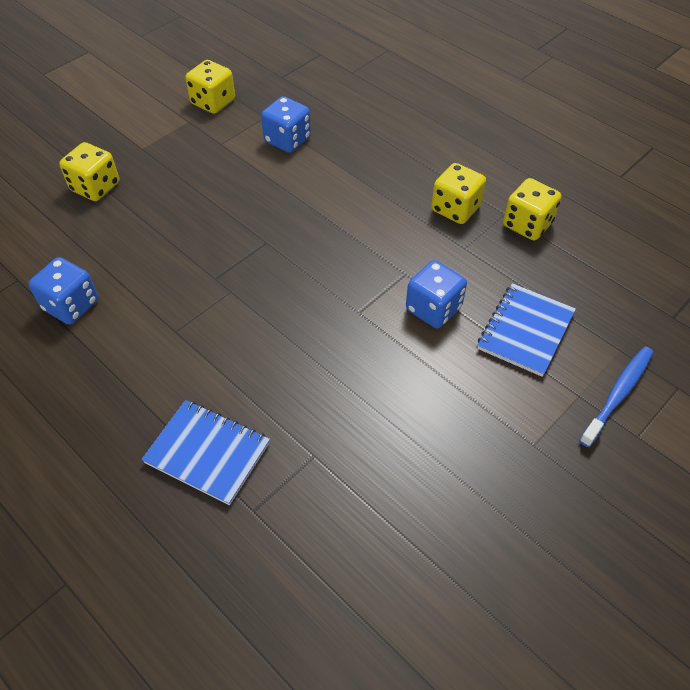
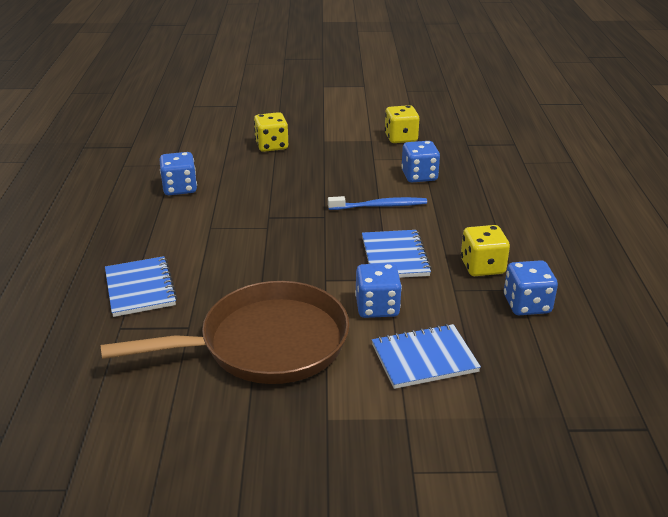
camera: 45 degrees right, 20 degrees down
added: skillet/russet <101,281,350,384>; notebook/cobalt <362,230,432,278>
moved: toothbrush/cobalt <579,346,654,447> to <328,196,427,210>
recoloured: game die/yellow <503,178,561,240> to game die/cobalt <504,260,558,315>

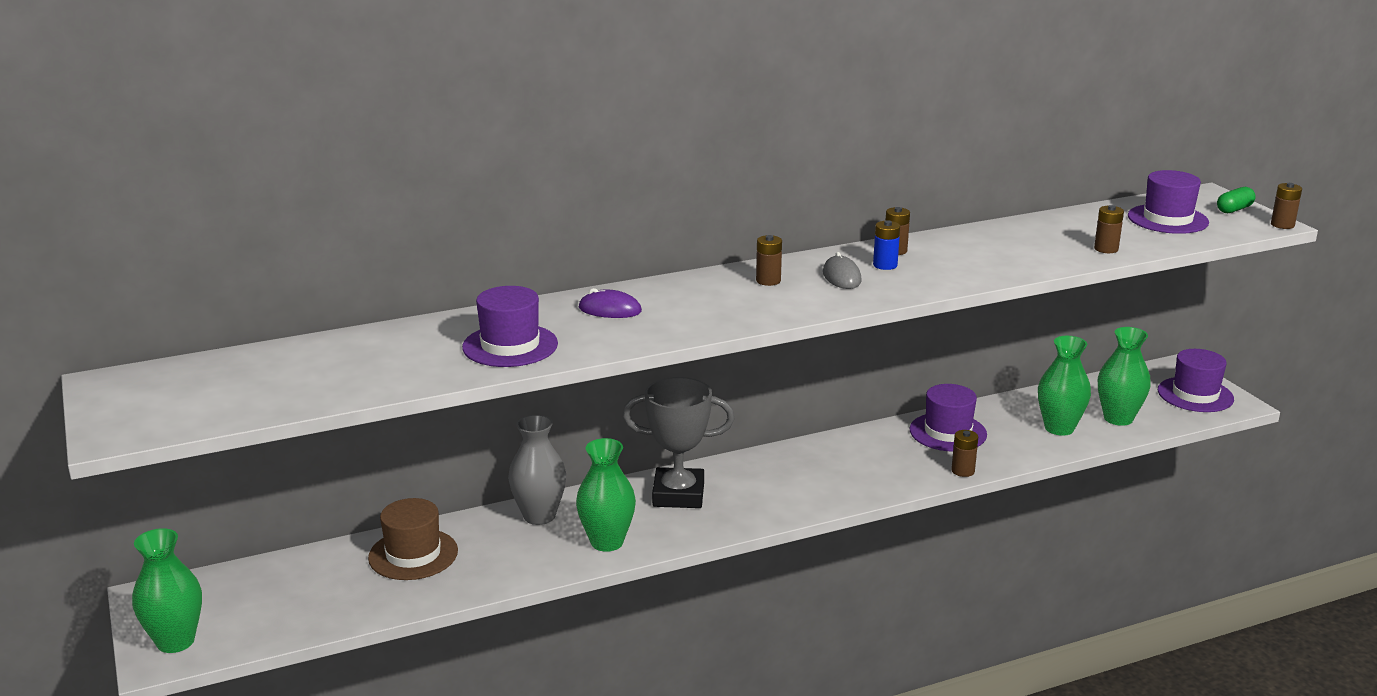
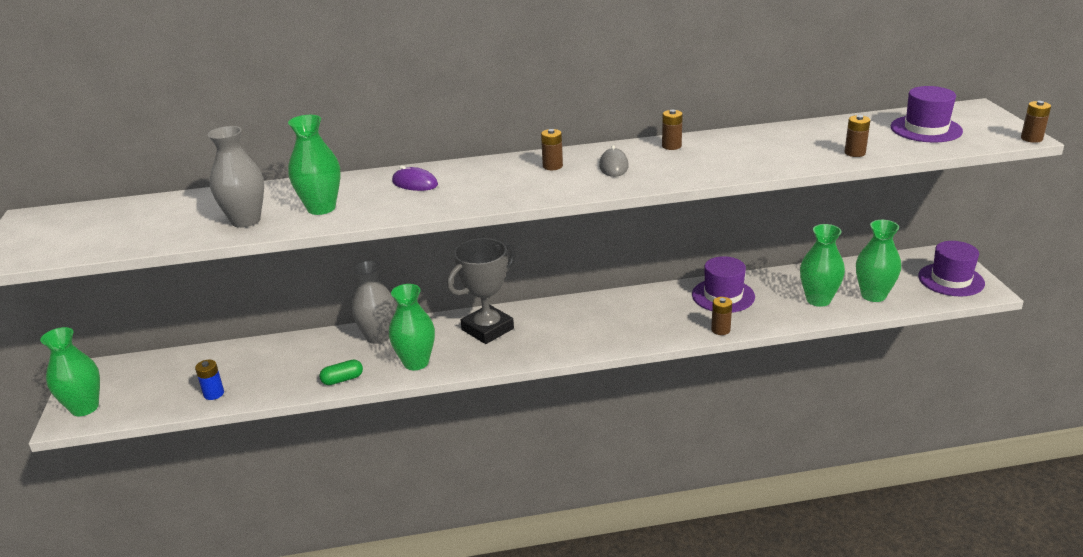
camera: 15 degrees right, 5 degrees up
removed: top hat/russet <368,498,458,580>
added: vase/gray <208,126,264,228>
moved: AA battery/cobalt <873,220,900,270> to <195,359,224,400>; capsule/green <1217,187,1256,213> to <319,360,363,385>
replaced: top hat/royal purple <462,286,558,367> to vase/green <288,115,341,215>
turned: trophy/gray <623,377,735,508> = <447,238,516,344> 60 degrees counterclockwise

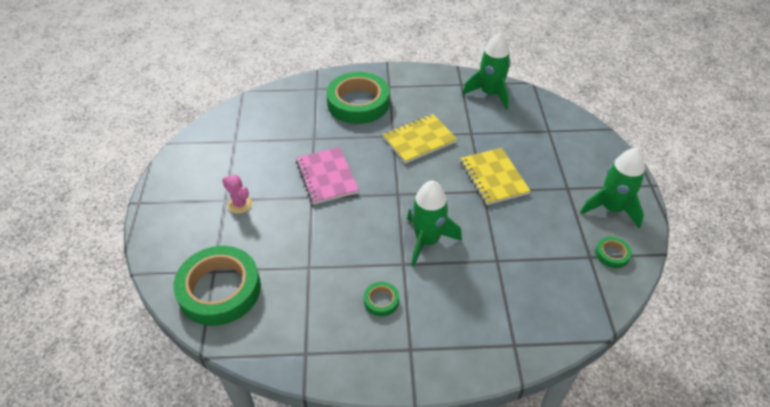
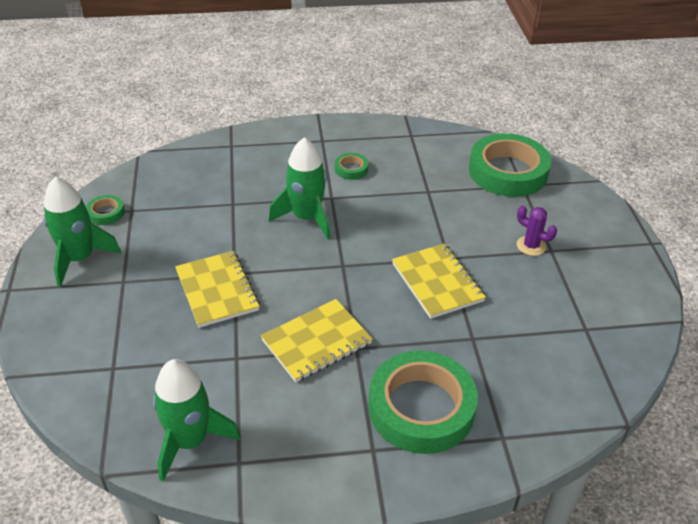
camera: 175 degrees right, 5 degrees down
recoloured: notebook/rosy <296,147,359,204> to notebook/yellow <392,243,486,319>; prickly plant/rosy <222,174,252,214> to prickly plant/royal purple <517,206,557,256>

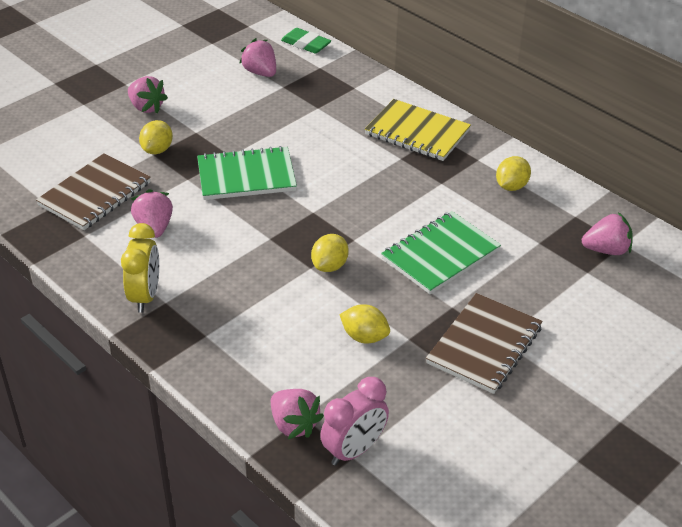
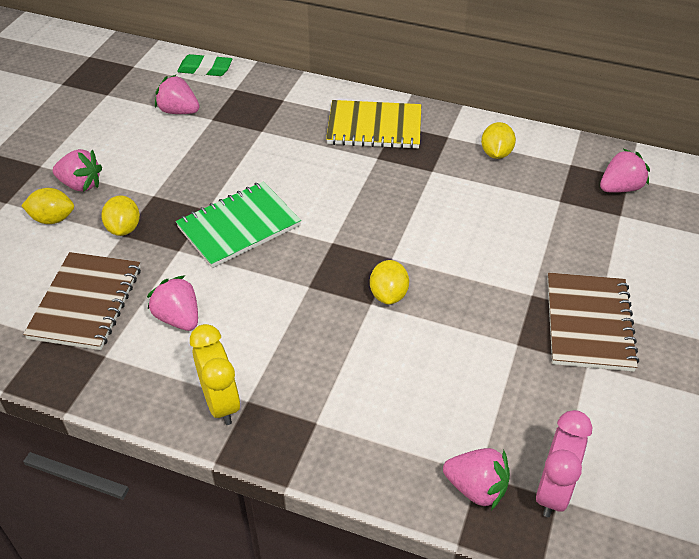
camera: 25 degrees left, 5 degrees up
removed: notebook/green <381,211,501,294>
moved: lemon/yellow <339,304,390,343> to <21,188,74,224>

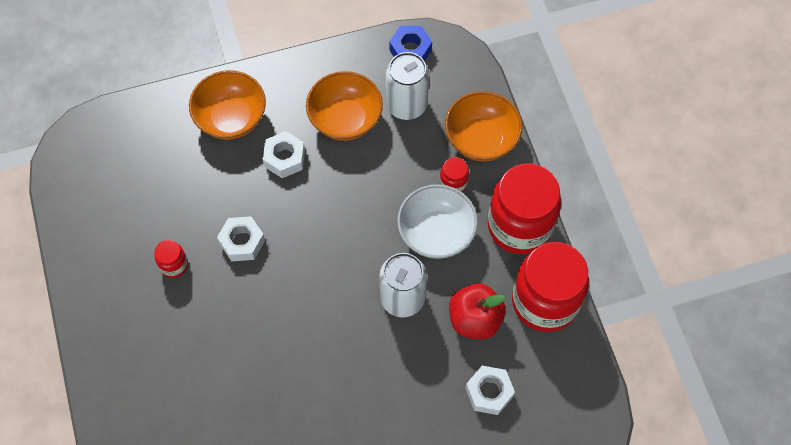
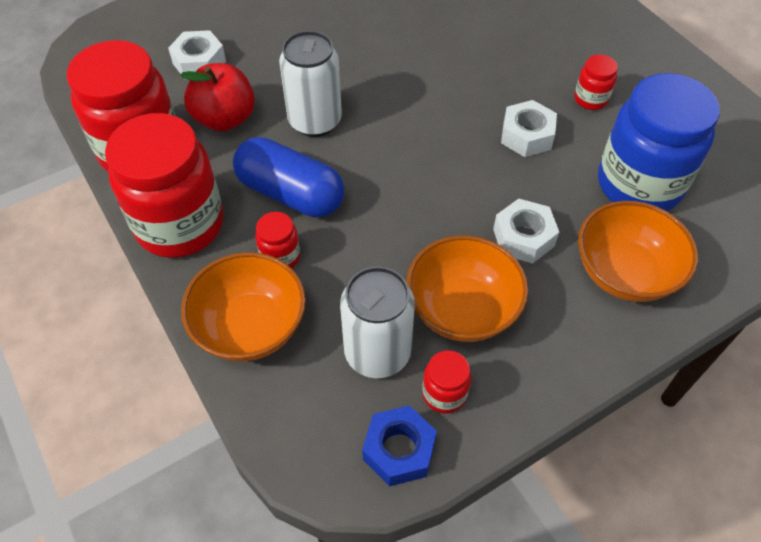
camera: 165 degrees right, 10 degrees down
added: jar/red <422,350,471,414>; jar/cobalt <598,73,720,211>
replaced: serving bowl/pure white <397,184,478,259> to capsule/cobalt <233,137,344,217>

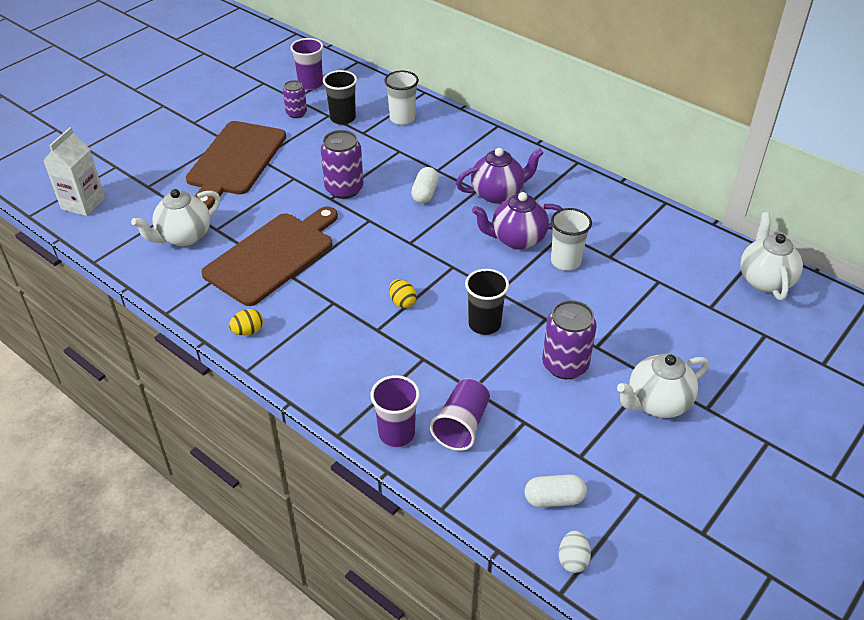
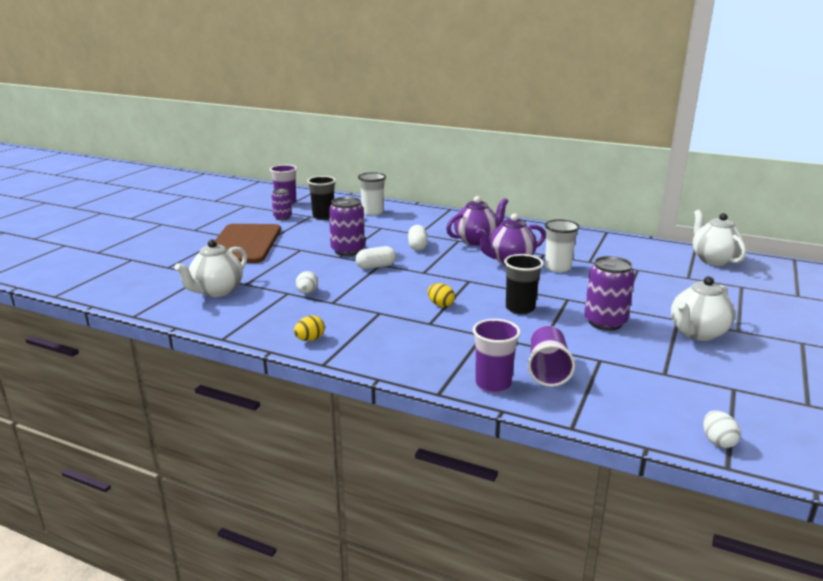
camera: 15 degrees left, 20 degrees down
removed: carton/pure white <43,127,105,216>
moved: capsule/pure white <525,474,587,507> to <355,246,396,269>
replaced: chopping board/russet <201,206,338,306> to egg shape/pure white <296,271,318,294>

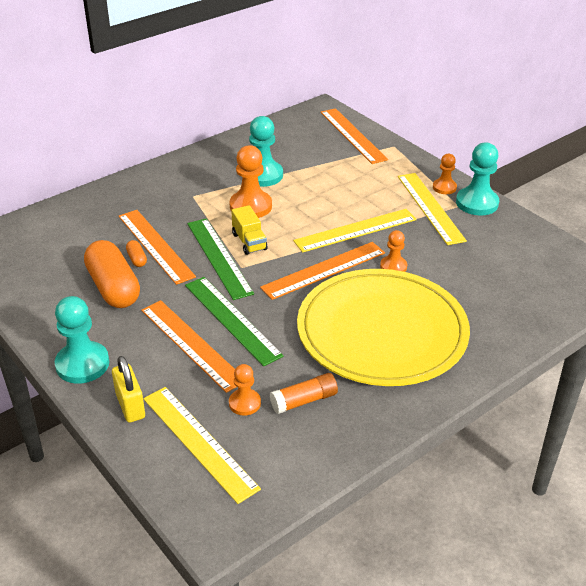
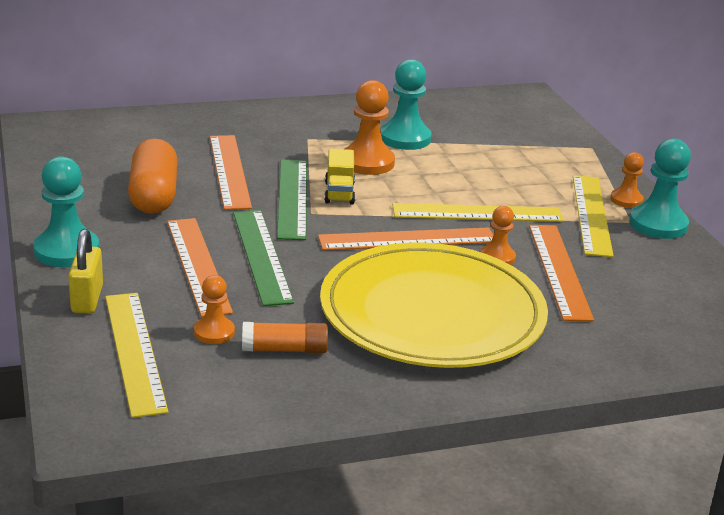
camera: 20 degrees right, 10 degrees down
removed: capsule/orange-coloured <126,240,147,267>
moved: straightedge/orange-coloured <320,108,388,164> to <529,225,594,321>

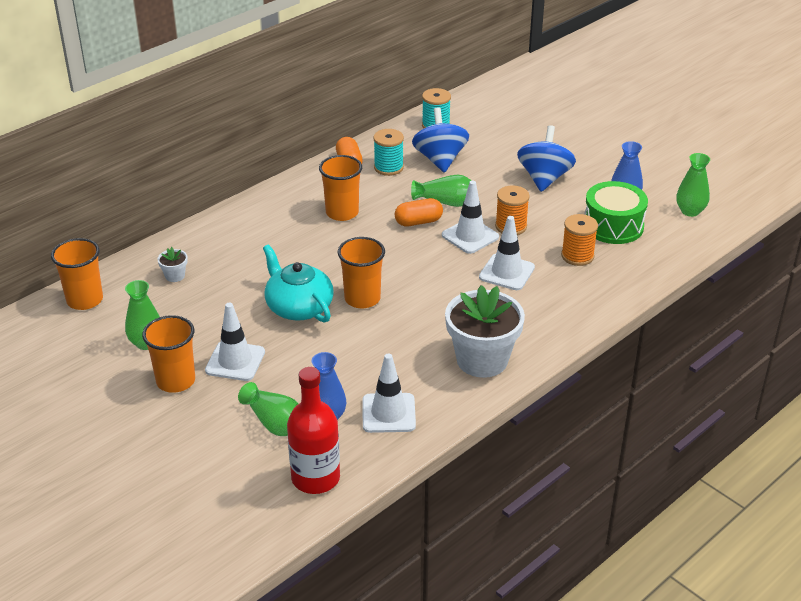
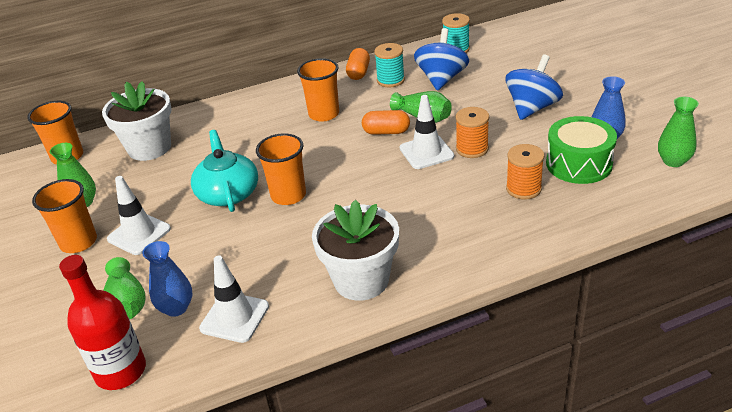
camera: 25 degrees right, 0 degrees up
removed: road cone/pure white <479,216,535,290>
resized: plant pot/pure white <157,247,188,282> = <102,81,172,161> x2.42

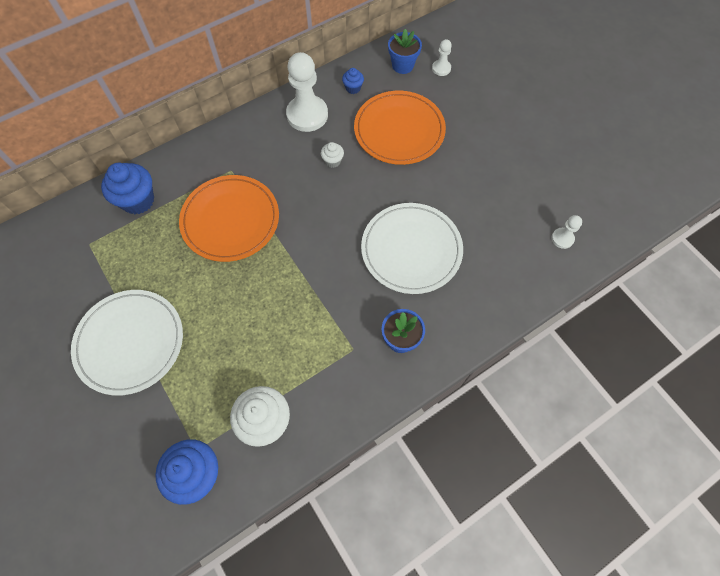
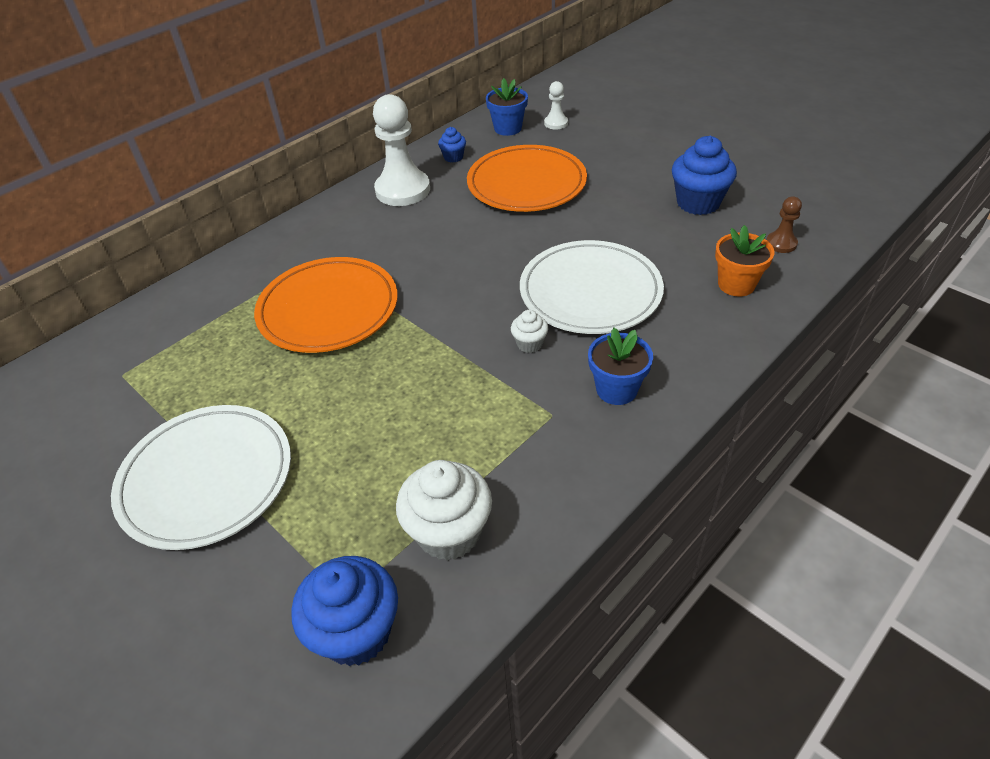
camera: 10 degrees left, 20 degrees down
added: plant pot/orange-coloured <715,225,774,296>
moved: cupcake/pure white <321,142,344,168> to <511,310,548,353>; cupcake/cobalt <101,163,154,214> to <672,136,737,215>
recoloured: chess pawn/pure white <552,215,582,249> to chess pawn/russet <766,197,802,253>

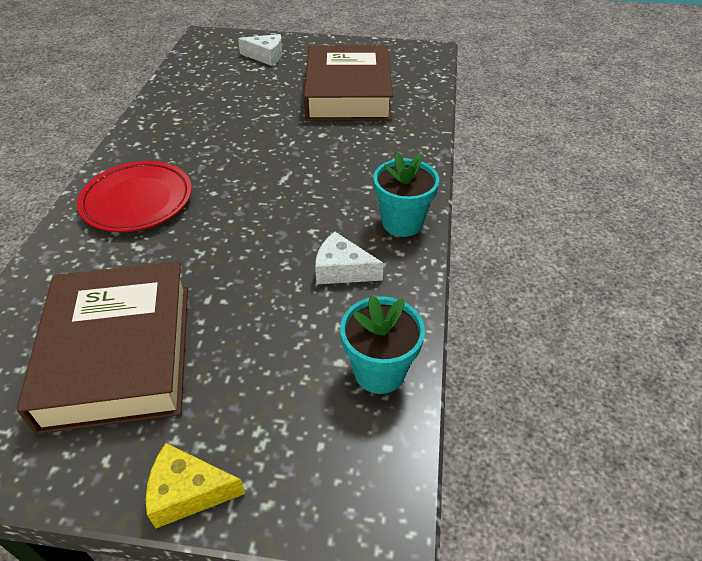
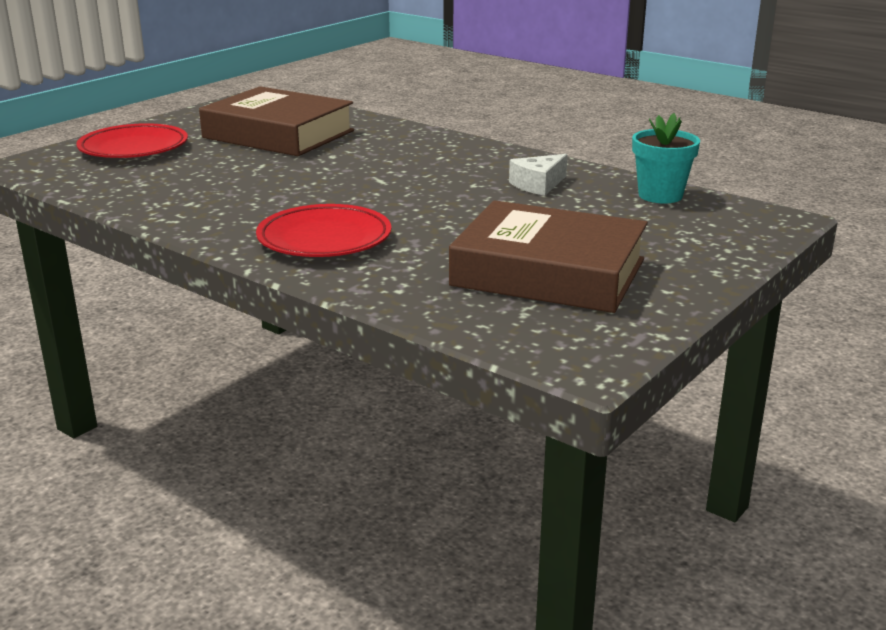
camera: 60 degrees left, 20 degrees down
removed: cheese/yellow <146,443,245,528>; plant pot/aqua <373,152,439,237>
replaced: cheese/pure white <238,34,282,66> to dinner plate/red <76,123,188,158>

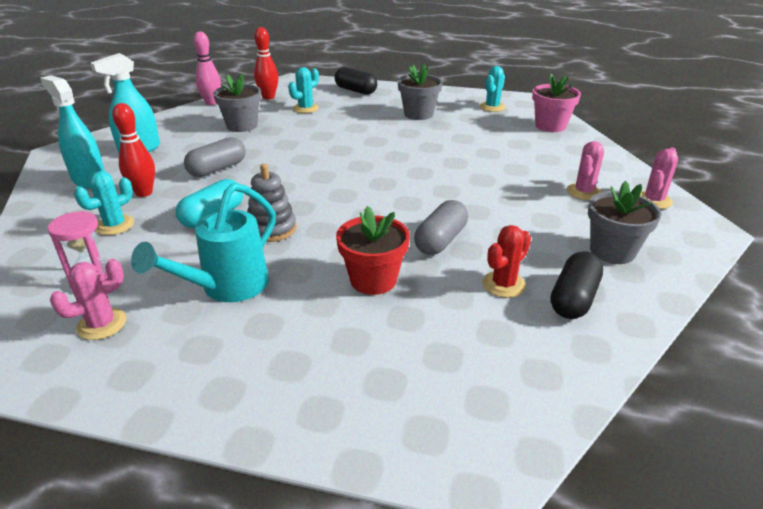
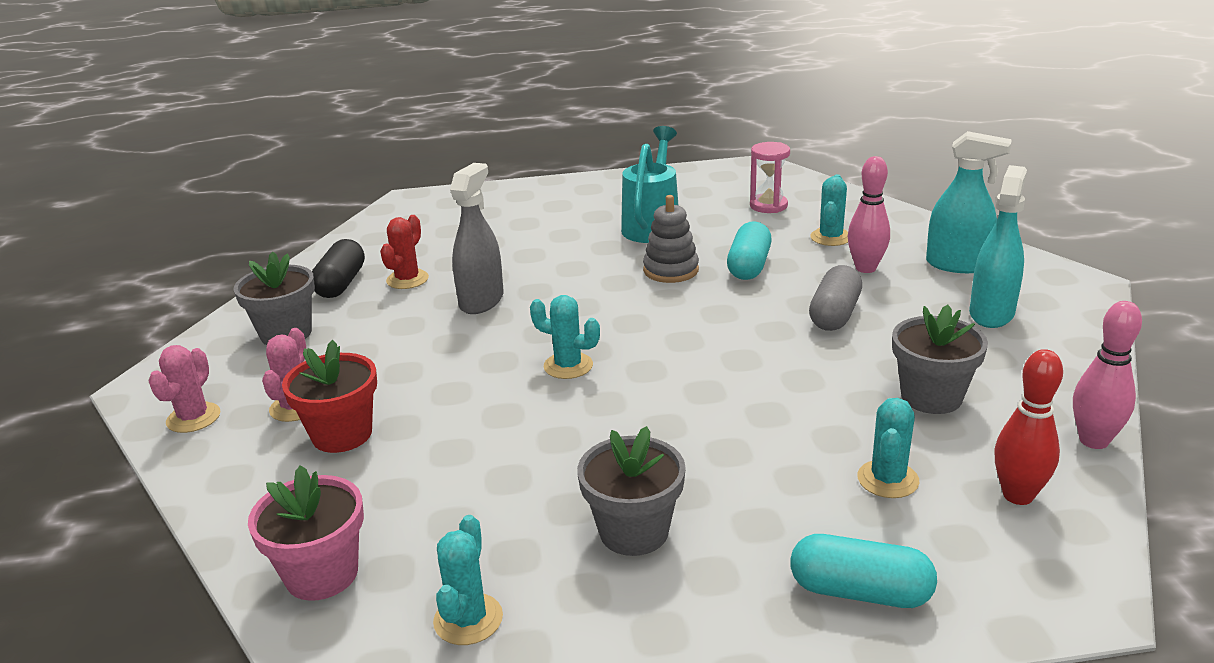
camera: 160 degrees right, 5 degrees down
removed: prickly plant/rosy <50,259,126,340>
added: prickly plant/aqua <530,295,600,379>
moved: plant pot/red <336,206,410,295> to <282,340,377,453>
replaced: capsule/gray <414,200,468,255> to sprayer/gray <450,163,504,314>
recoloured: capsule/jet-black <334,67,377,95> to capsule/aqua <790,534,937,608>; bowling pin/red <112,103,155,197> to bowling pin/rosy <848,156,890,273>

